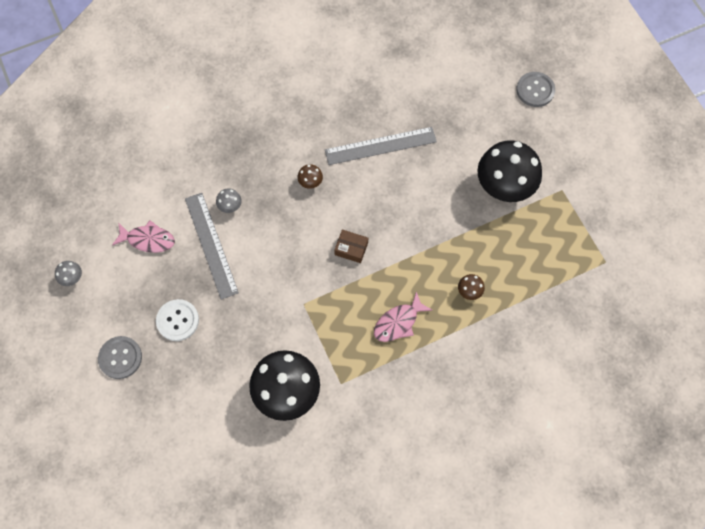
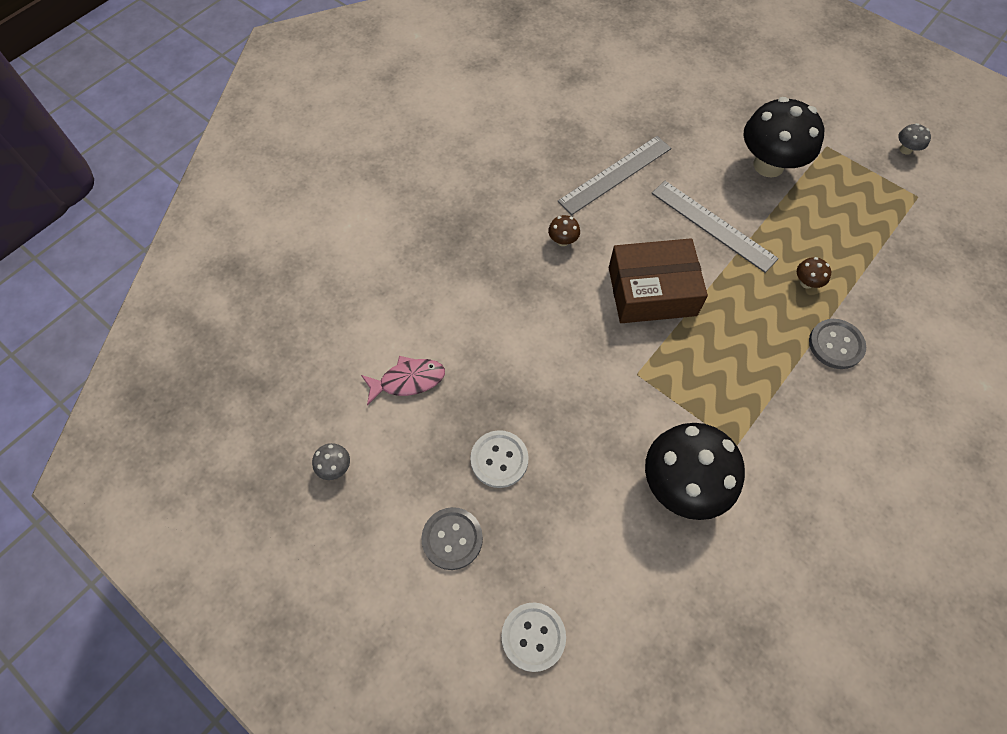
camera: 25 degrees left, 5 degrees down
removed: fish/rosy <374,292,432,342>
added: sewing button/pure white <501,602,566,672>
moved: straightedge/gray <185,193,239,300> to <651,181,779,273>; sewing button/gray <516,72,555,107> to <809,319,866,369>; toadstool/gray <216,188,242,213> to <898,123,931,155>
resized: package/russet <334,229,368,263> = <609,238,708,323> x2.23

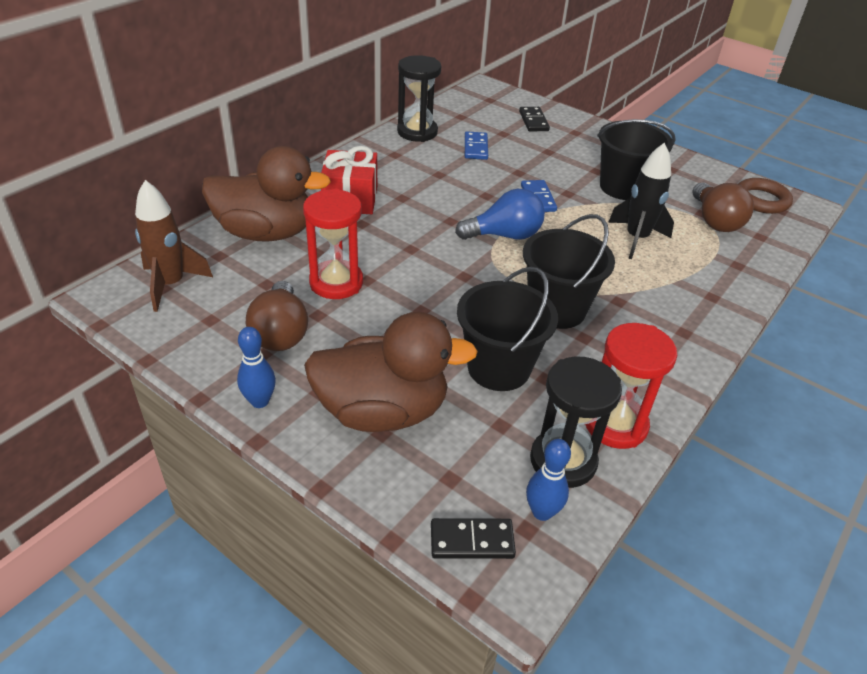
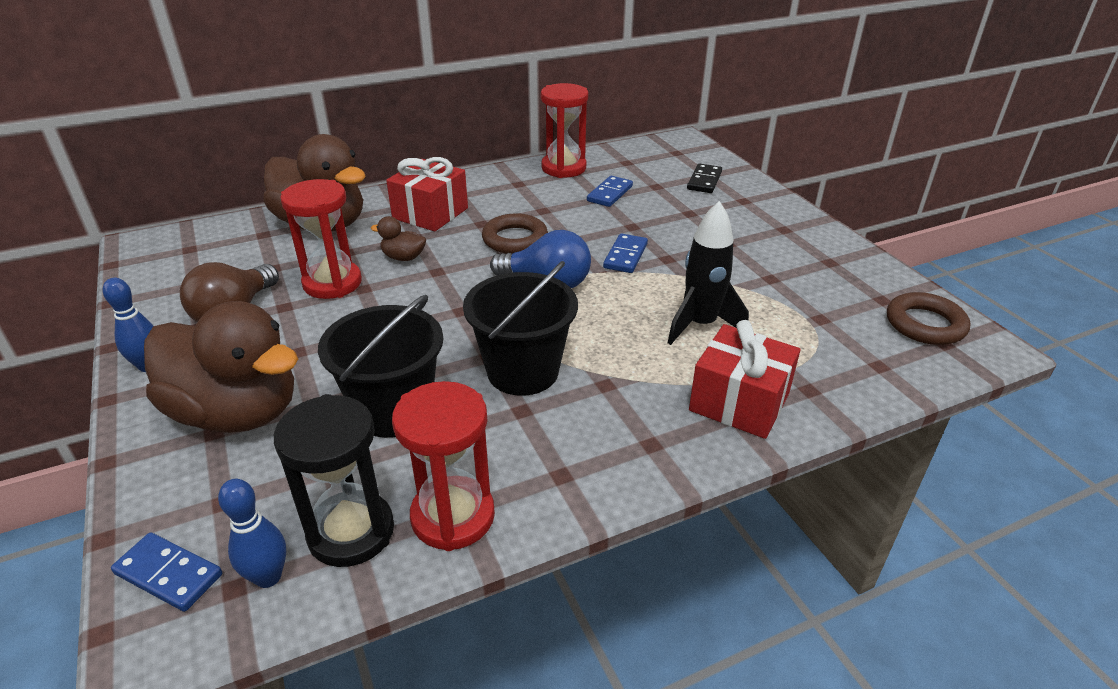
camera: 30 degrees right, 5 degrees down
removed: toy rocket/russet <135,180,213,312>; bucket/jet-black <597,119,676,200>; bulb/russet <693,182,754,232>
added: toy duck/russet <370,216,426,261>; hoop/russet <482,213,548,253>; gift/red <689,320,800,439>
recoloured: domino/jet-black <431,518,516,559> to domino/cobalt <111,532,222,612>; sand timer/jet-black <397,55,441,142> to sand timer/red <541,83,588,178>

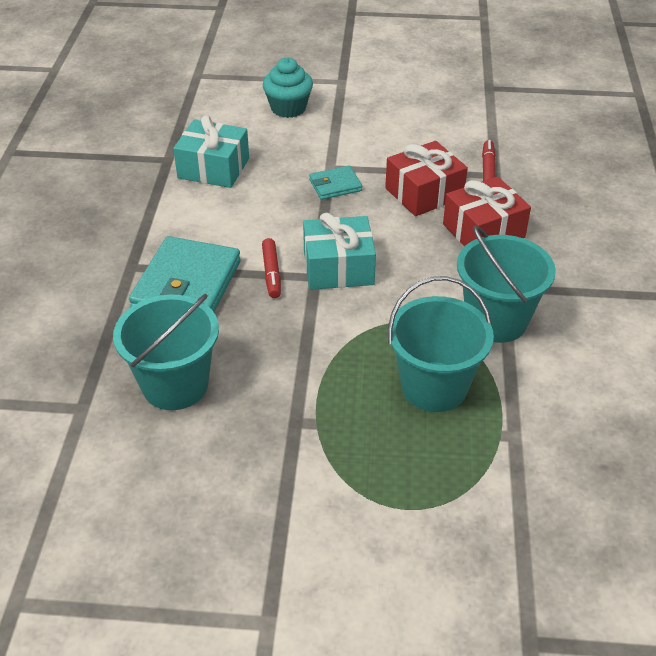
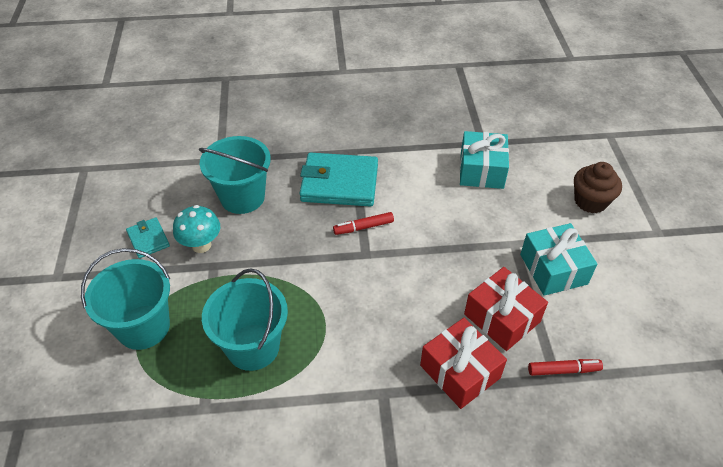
camera: 80 degrees right, 5 degrees up
added: toadstool/aqua <173,205,220,253>
moved: bucket/aqua <457,225,556,343> to <81,248,170,350>; card wallet/aqua <309,166,362,200> to <126,217,170,258>; gift/aqua <303,213,376,290> to <520,223,597,296>
recoloured: cupcake/aqua <263,58,313,118> to cupcake/russet <574,162,622,213>

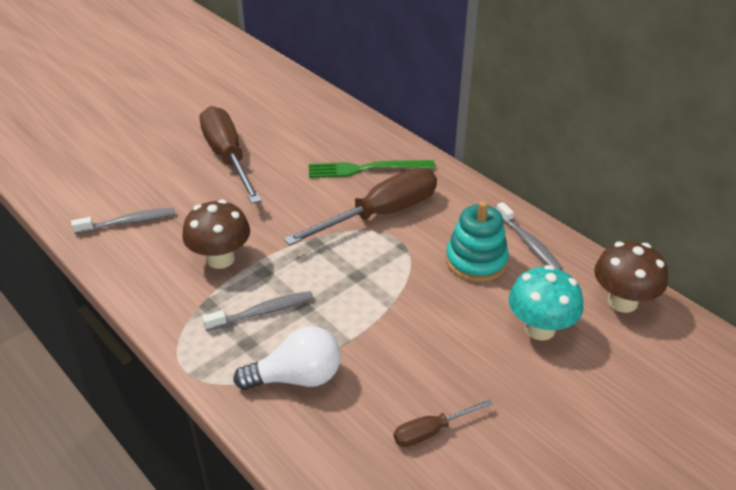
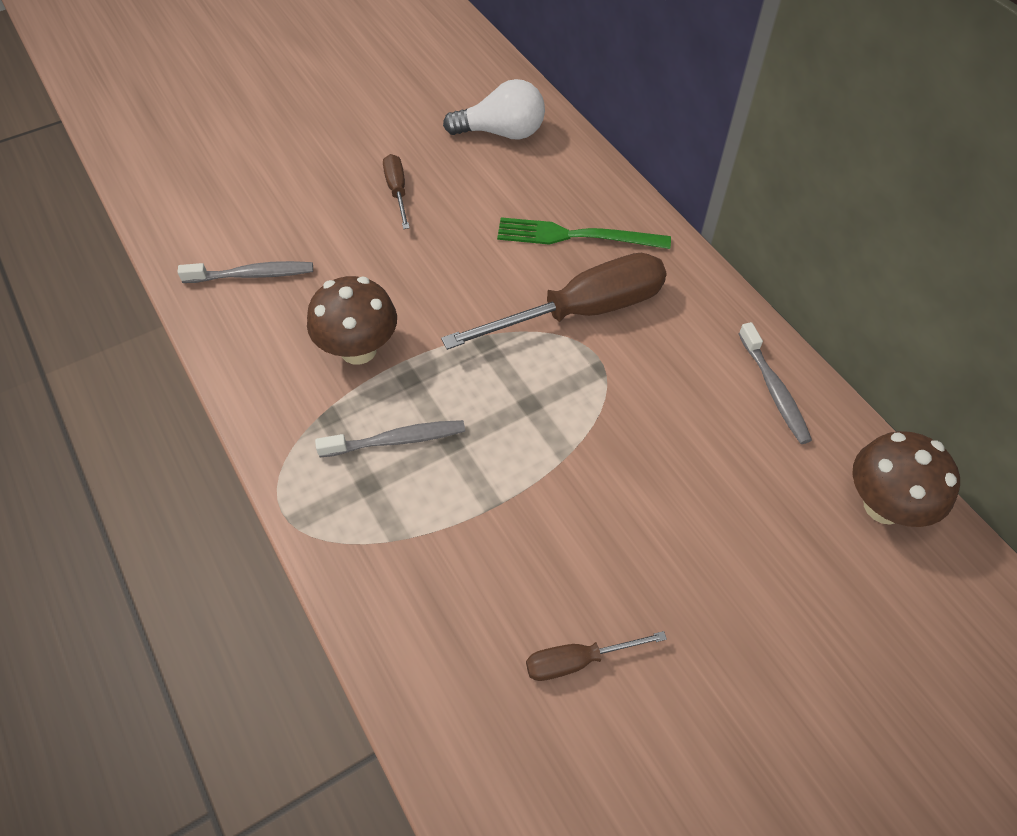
camera: 10 degrees right, 15 degrees up
removed: stacking rings/aqua <446,201,509,282>; toadstool/aqua <509,265,583,341>
moved: bulb/pure white <234,326,341,390> to <443,79,545,140>
resized: flat screwdriver/russet <199,106,262,204> = <383,154,410,229> x0.48

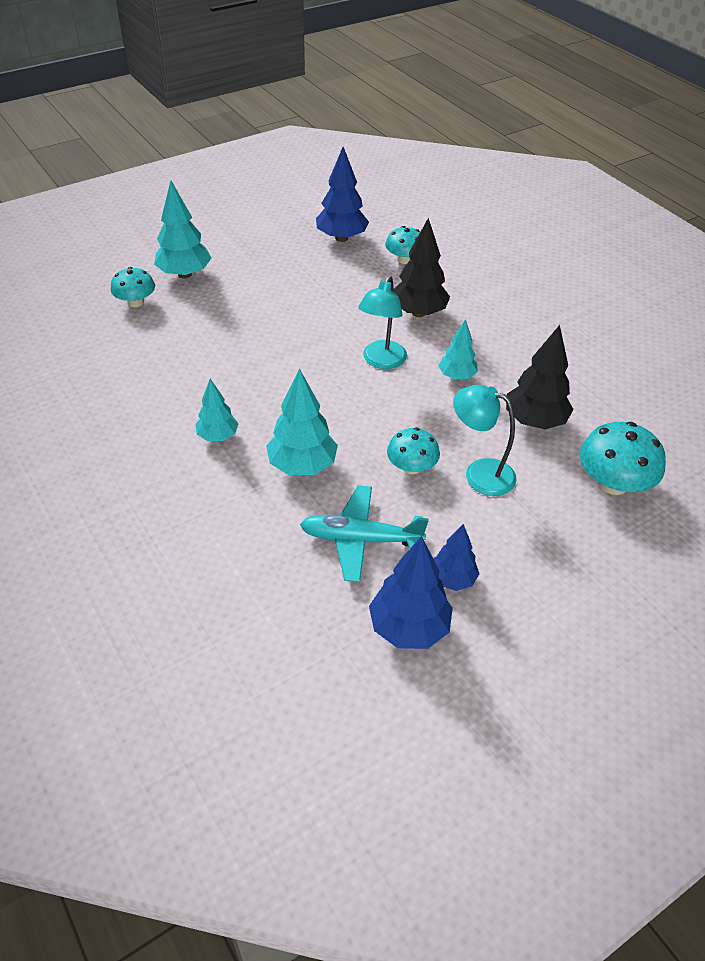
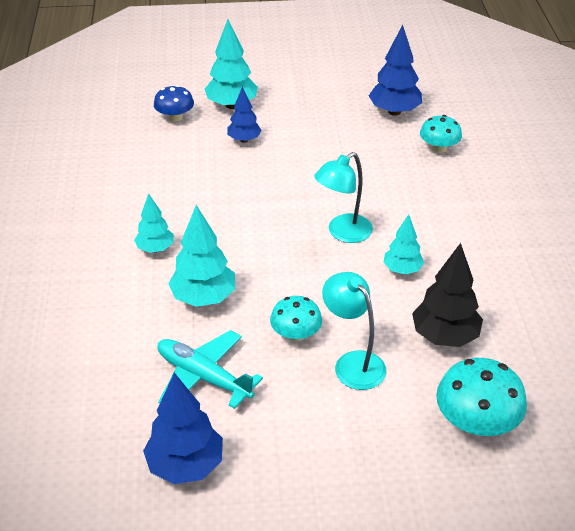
camera: 30 degrees right, 5 degrees down
removed: toy tree/jet-black <394,218,450,317>
moved: toy tree/cobalt <433,524,479,591> to <227,87,262,143>
recoloured: toadstool/aqua <111,267,155,307> to toadstool/cobalt <154,85,194,122>

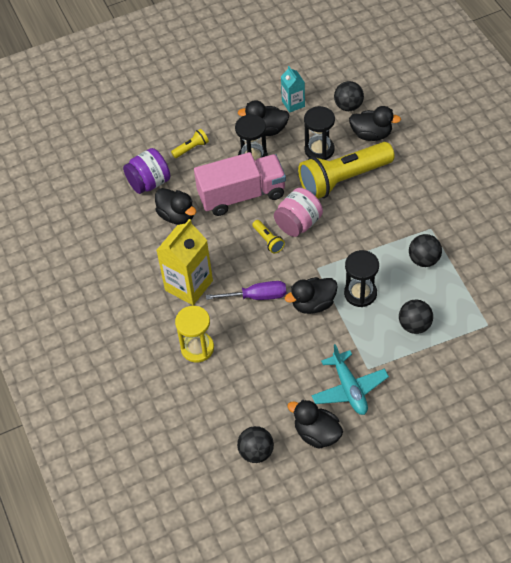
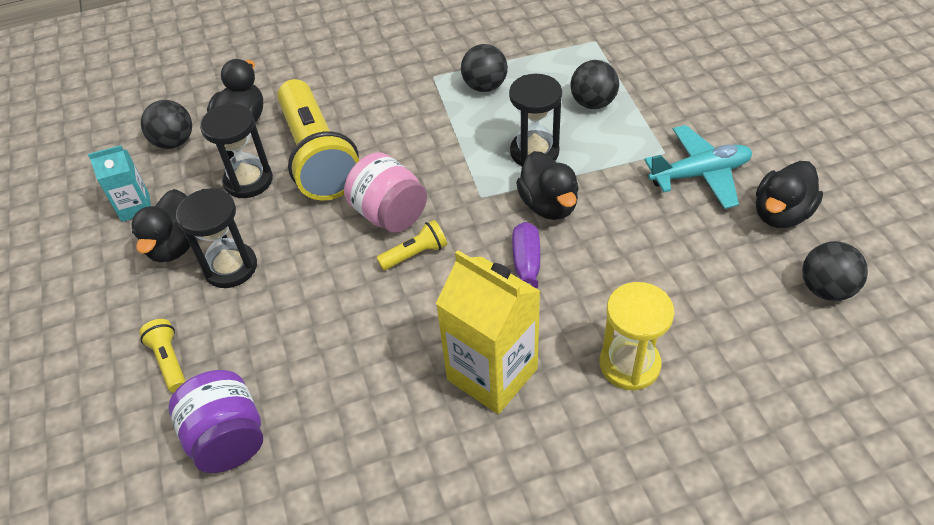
camera: 85 degrees left, 5 degrees down
removed: toy duck/jet-black <155,188,196,225>; lorry/rosy <194,152,286,216>

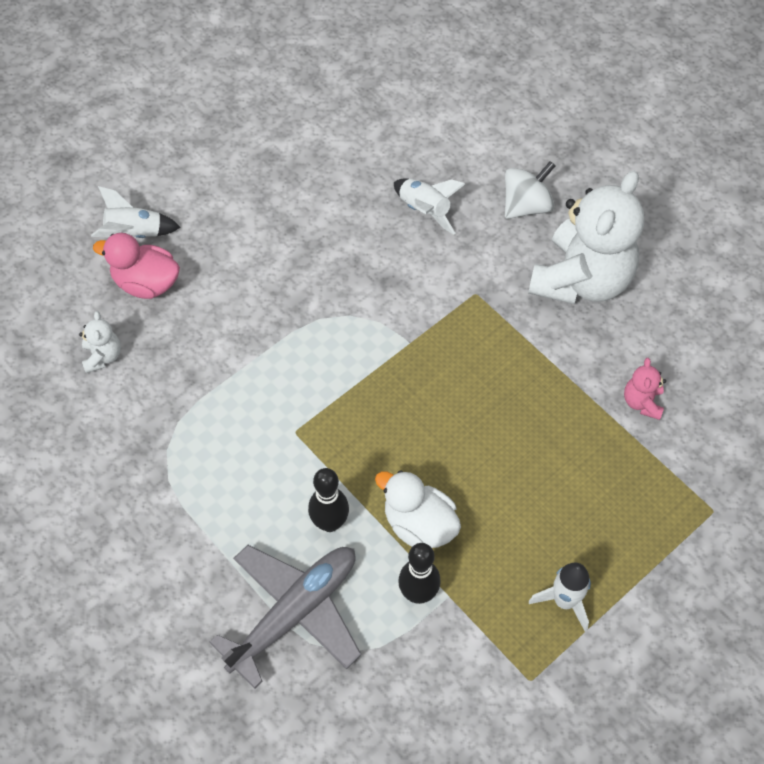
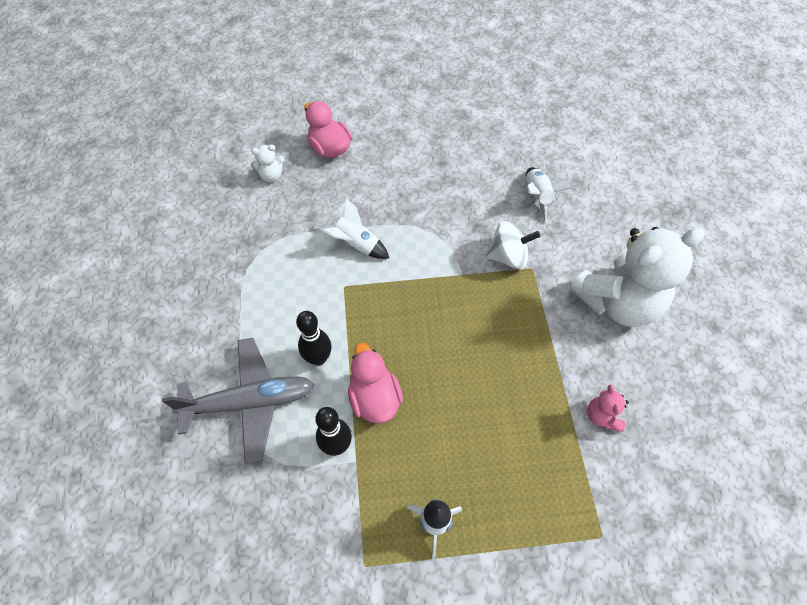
camera: 35 degrees right, 0 degrees up
moved: toy rocket/pure white <91,186,180,238> to <322,198,389,259>; toy top/pure white <505,161,555,219> to <485,221,540,270>
recoloured: toy duck/pure white <375,470,461,548> to toy duck/rosy <348,343,403,424>
turned: teddy bear/pure white <79,311,121,373> = <250,145,285,182> 45 degrees clockwise; teddy bear/rosy <624,358,666,420> = <588,384,629,432> 45 degrees counterclockwise

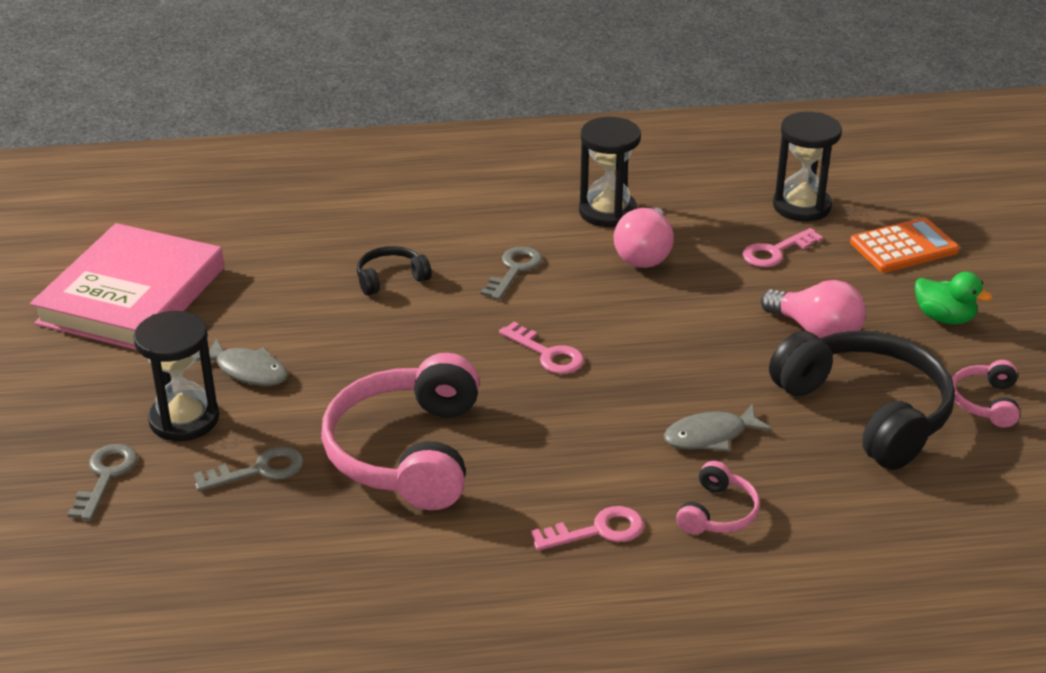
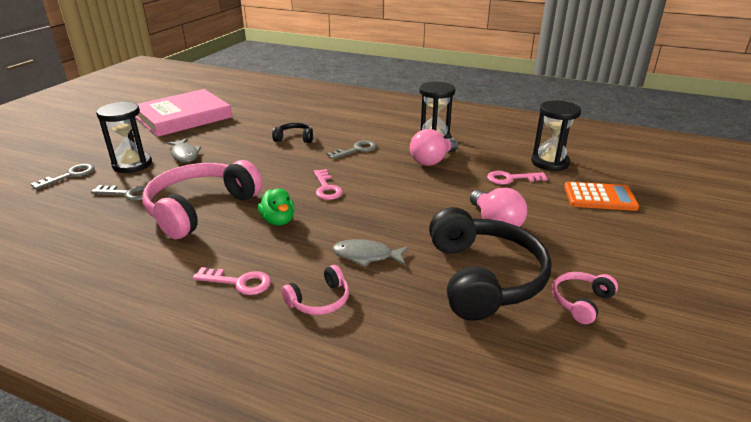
camera: 30 degrees right, 5 degrees down
moved: toy duck/green <915,272,992,324> to <258,189,295,226>

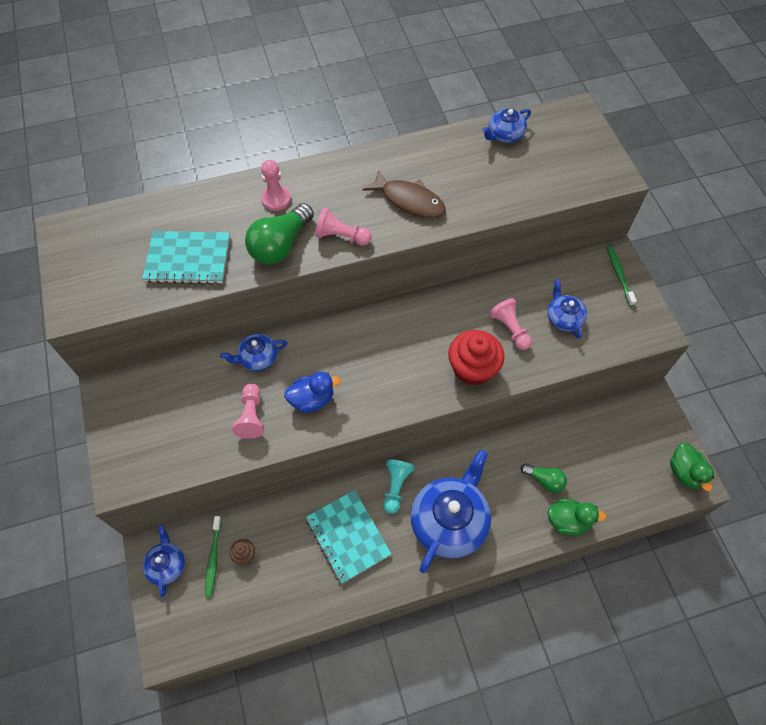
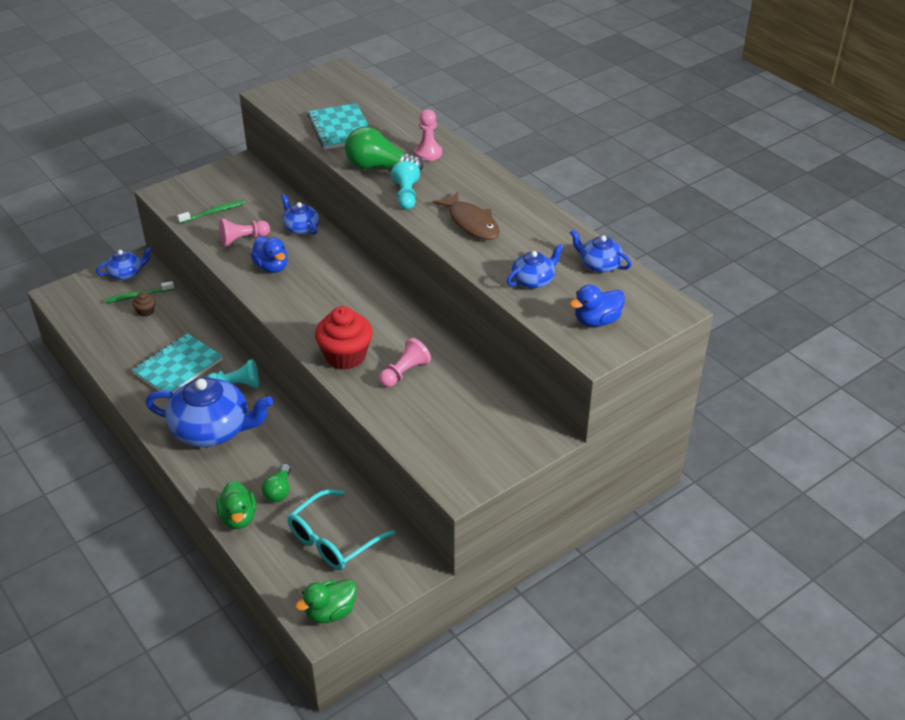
camera: 70 degrees right, 20 degrees down
added: spectacles/aqua <287,490,395,570>; toy duck/cobalt <569,285,625,327>
moved: toothbrush/green <607,246,637,306> to <177,200,245,224>; teapot/cobalt <547,279,587,339> to <507,244,564,288>
recoloured: chess pawn/rosy <315,207,372,246> to chess pawn/aqua <391,161,420,210>
turned: fish/russet <363,169,446,218> = <432,192,500,240> 45 degrees counterclockwise

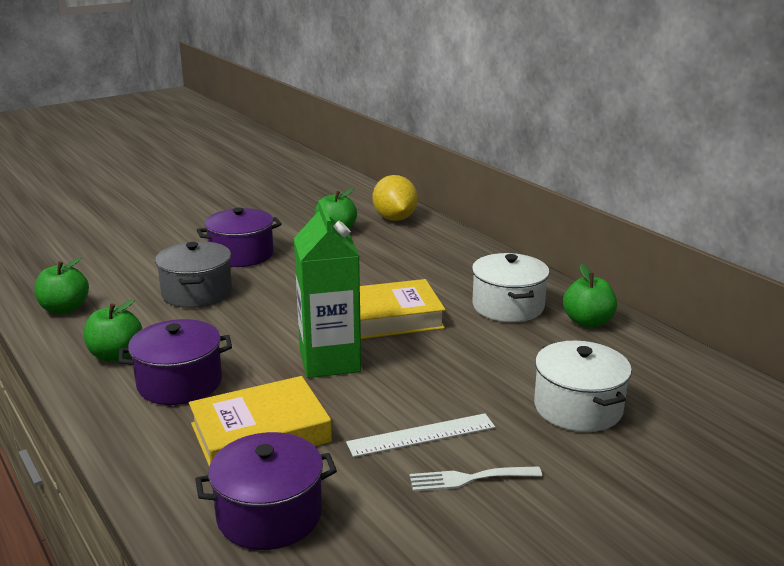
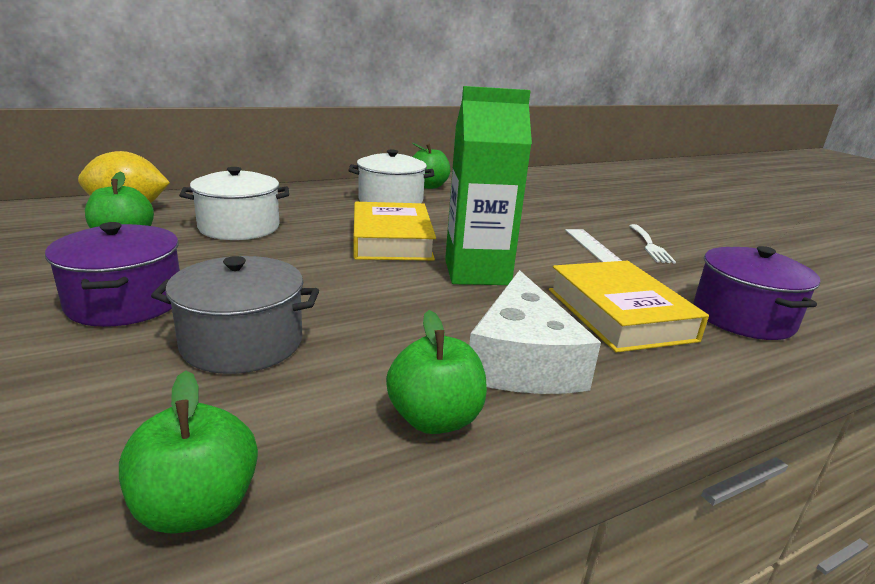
camera: 85 degrees left, 0 degrees up
moved: stockpot/pure white <534,341,632,432> to <179,167,289,240>
replaced: stockpot/royal purple <119,319,232,405> to cheese/pure white <469,270,601,394>

